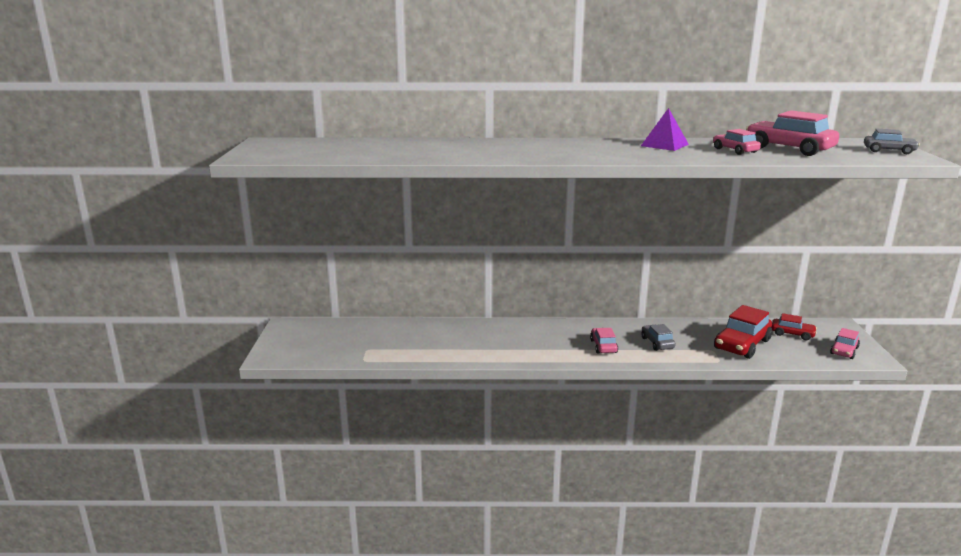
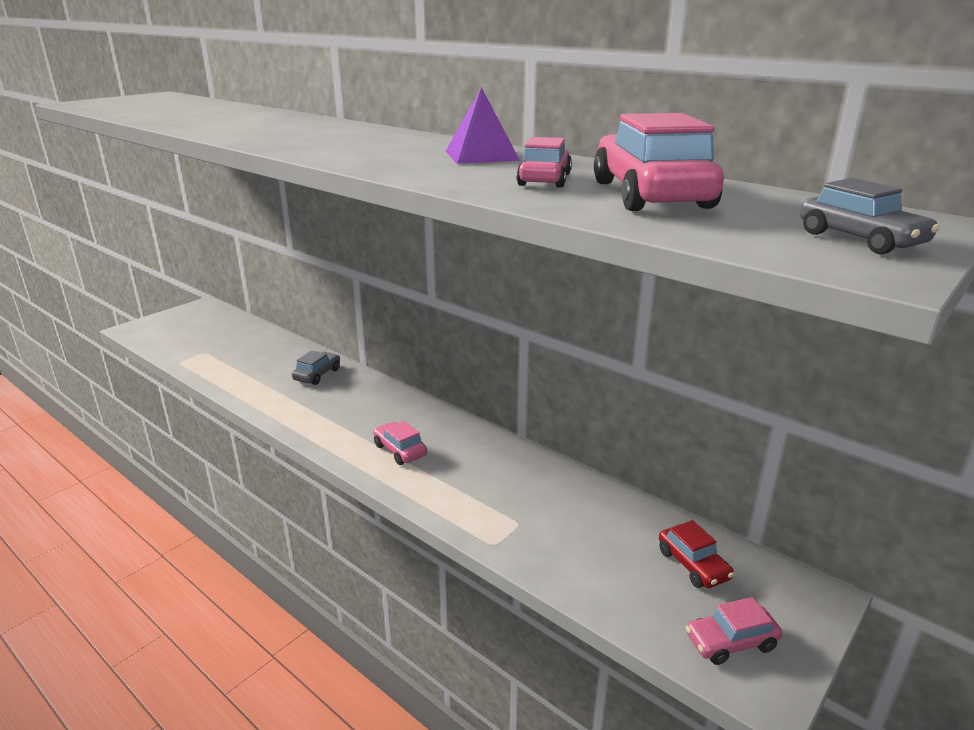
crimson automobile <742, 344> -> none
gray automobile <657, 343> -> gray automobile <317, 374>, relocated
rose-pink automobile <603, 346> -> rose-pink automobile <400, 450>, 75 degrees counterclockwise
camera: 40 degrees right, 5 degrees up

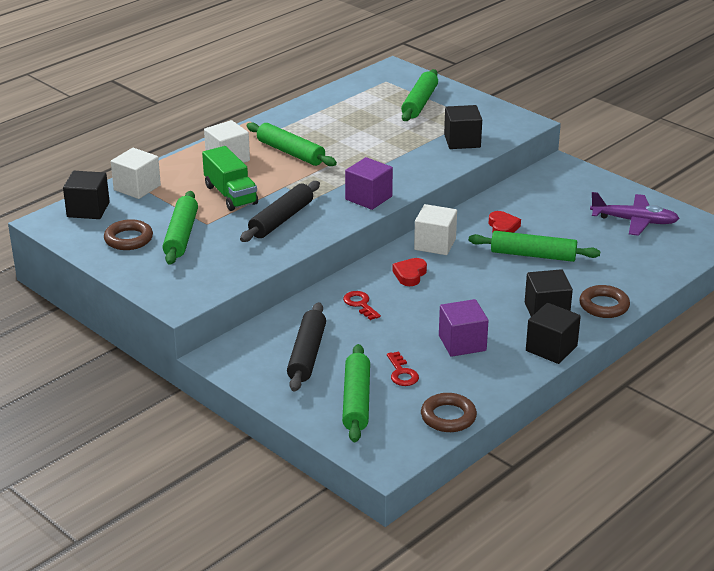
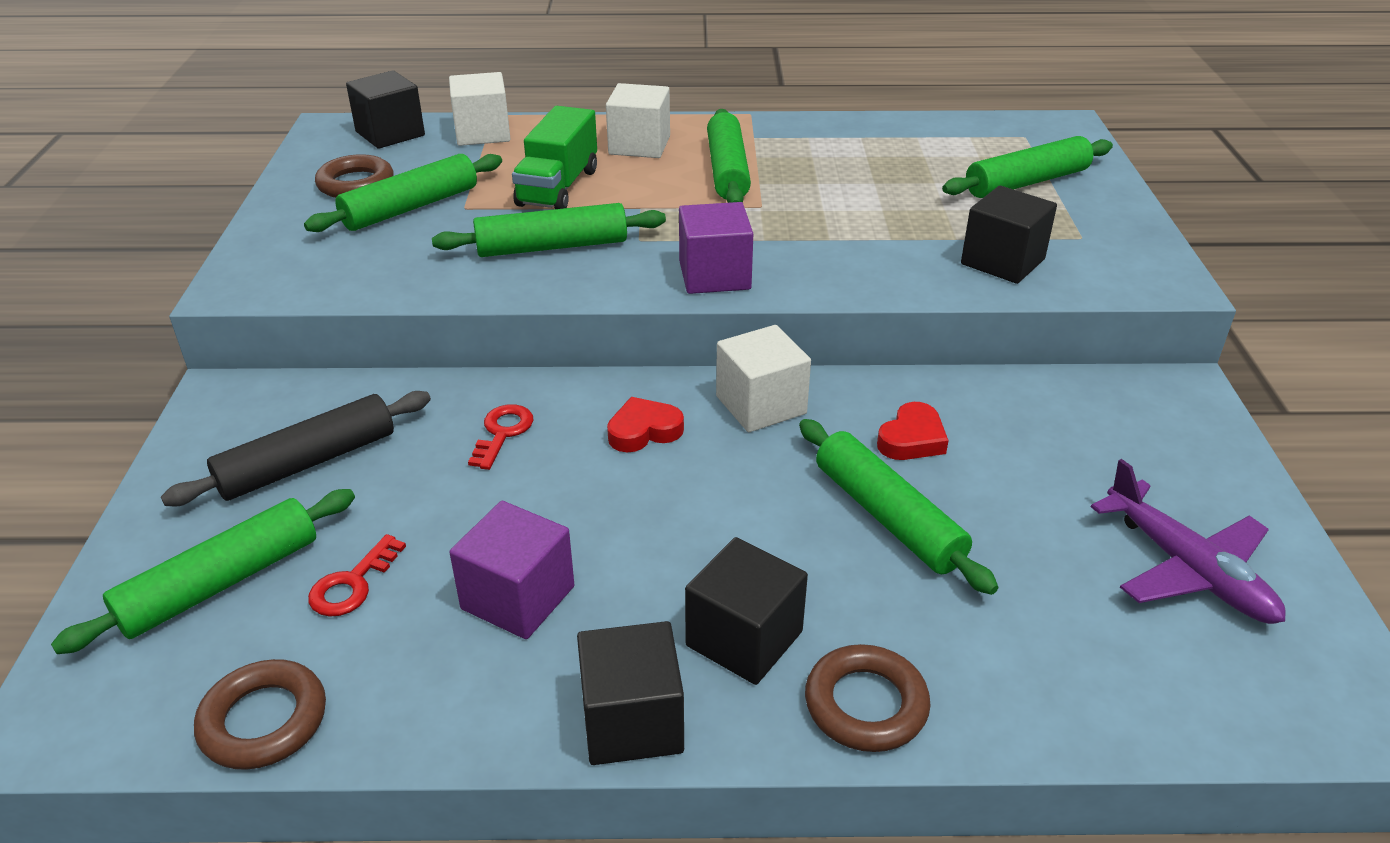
jet-black dough roller <281, 219> -> leaf-green dough roller <552, 246>
camera: 45 degrees right, 5 degrees up

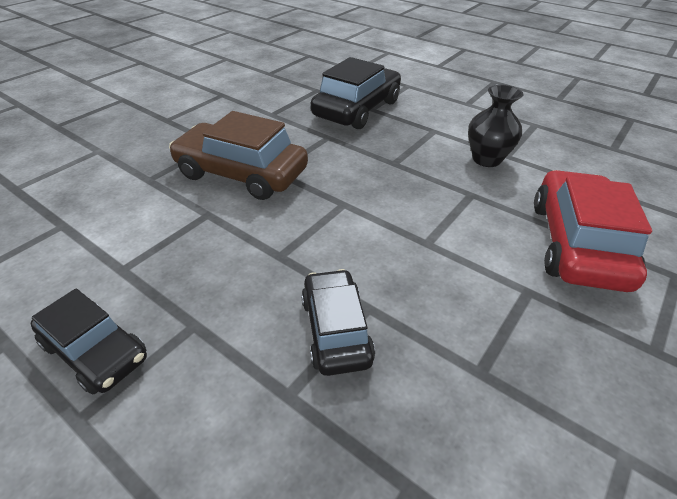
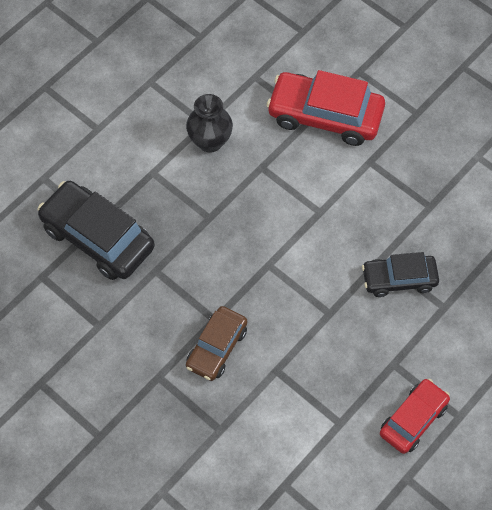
jet-black automobile <95, 351> -> crimson automobile <413, 419>
dark brown automobile <241, 173> -> dark brown automobile <217, 348>, x0.62
camera: 85 degrees left, 20 degrees up

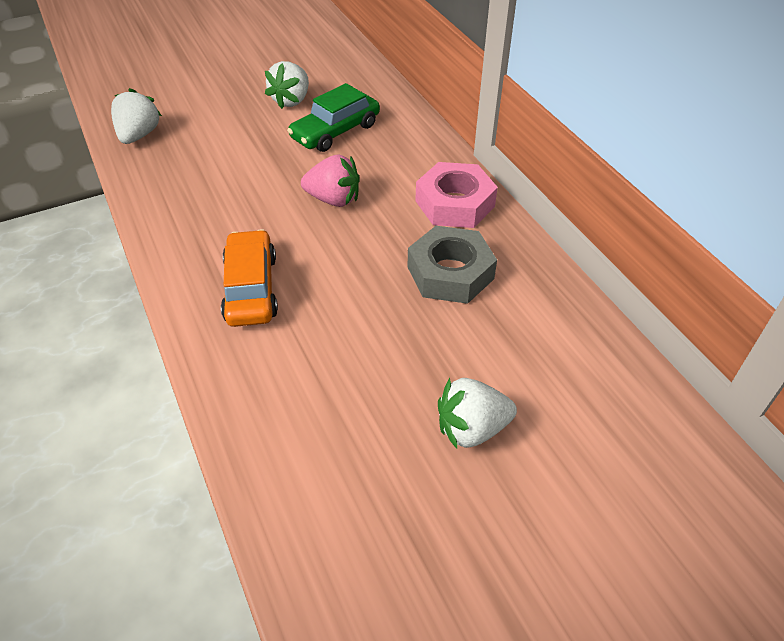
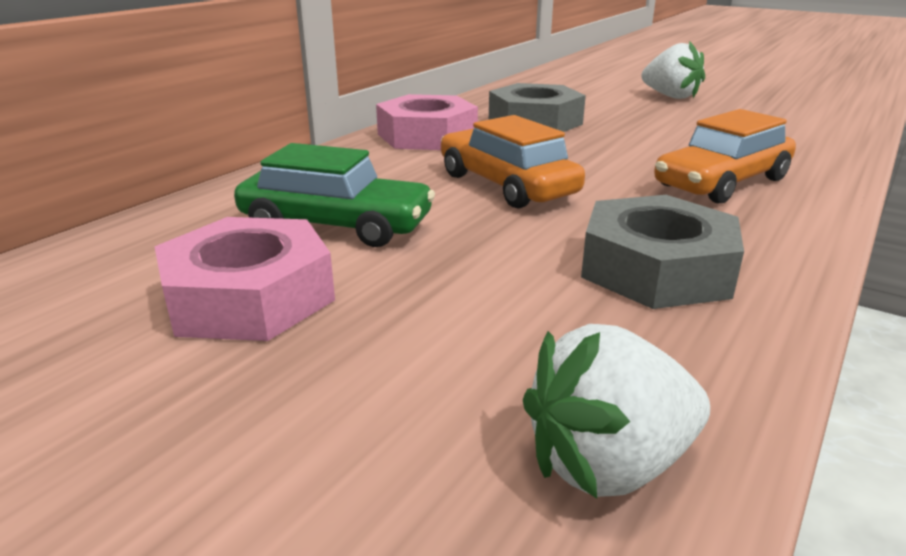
none -> gray hexagon nut <656, 268>
pure white toy strawberry <291, 100> -> rose-pink hexagon nut <250, 296>
rose-pink toy strawberry <333, 199> -> orange automobile <506, 185>
camera: 120 degrees left, 20 degrees down

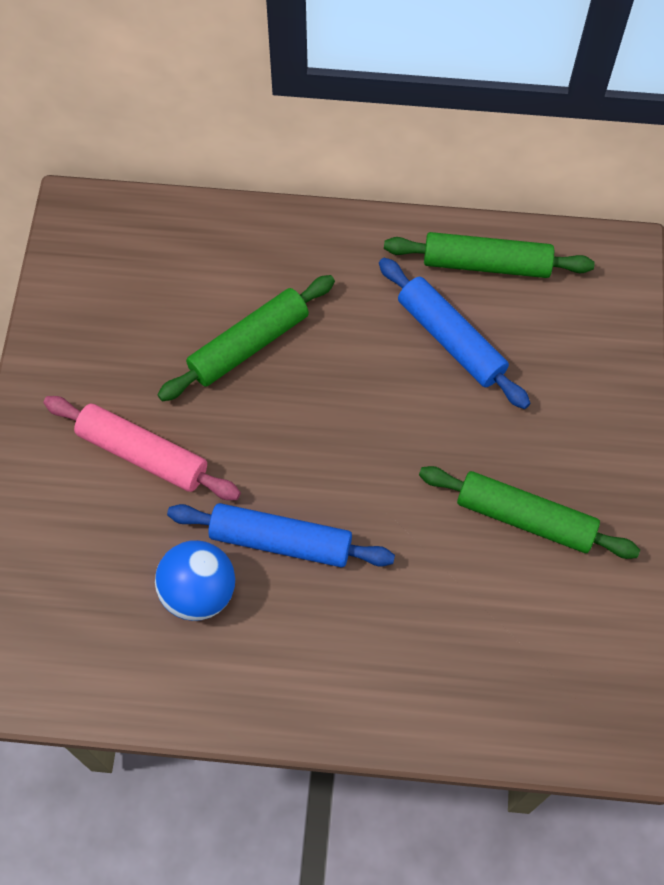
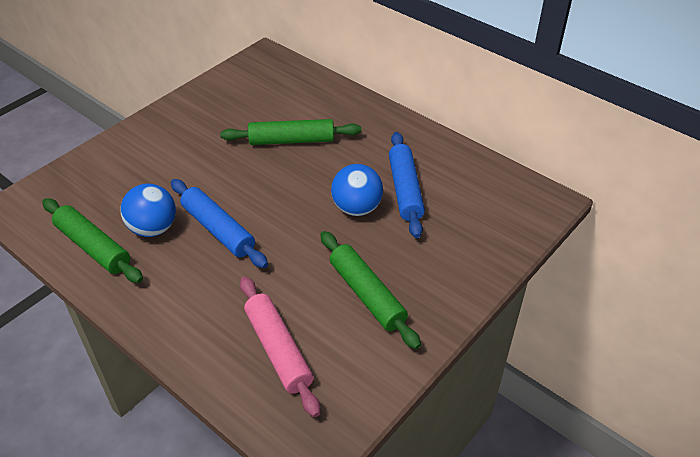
none -> blue sphere <356, 208>
rose-pink dough roller <143, 454> -> rose-pink dough roller <278, 350>, relocated
leaf-green dough roller <486, 263> -> leaf-green dough roller <93, 247>, relocated
camera: 35 degrees right, 20 degrees down

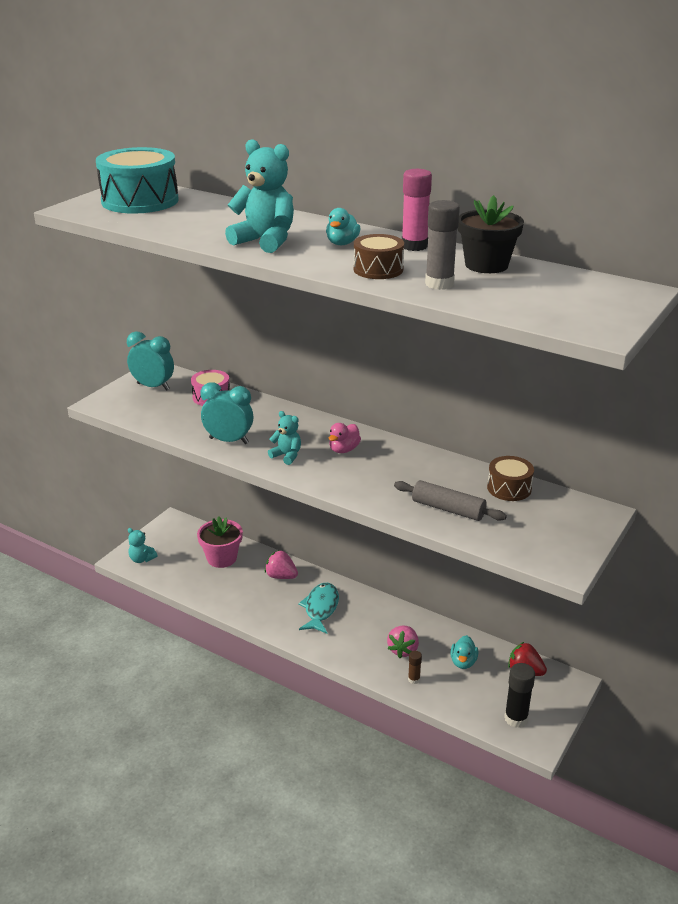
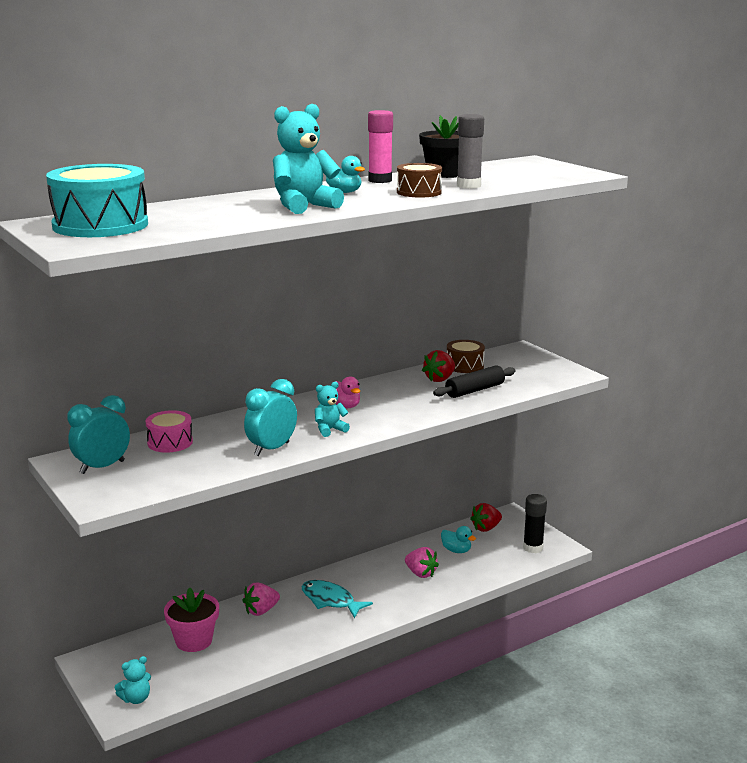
dark brown glue stick <414, 679> -> none
none -> crimson toy strawberry <439, 379>
gray dough roller <448, 509> -> jet-black dough roller <475, 390>
camera: 65 degrees left, 10 degrees down

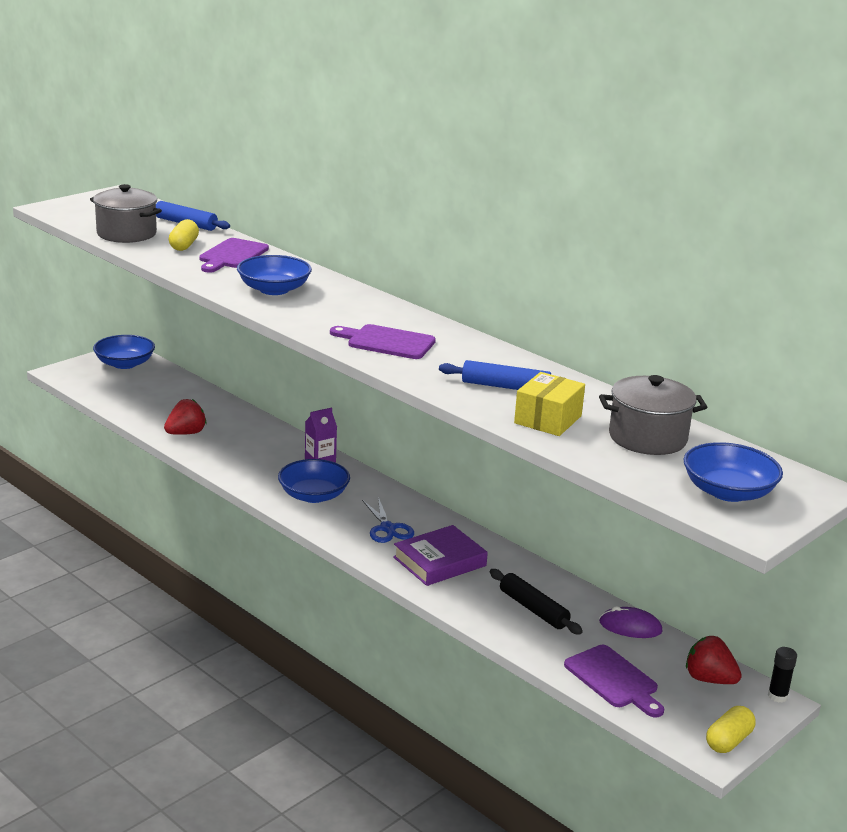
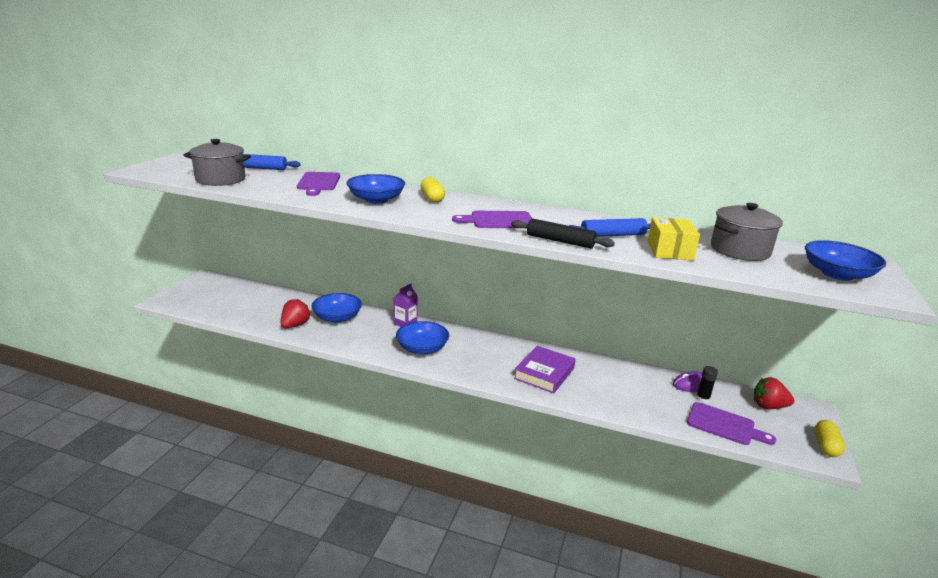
blue pair of scissors <387, 528> -> none
blue bowl <125, 364> -> blue bowl <337, 317>, relocated
golden pill <184, 245> -> golden pill <432, 198>, relocated
jet-black dough roller <533, 609> -> jet-black dough roller <560, 241>, relocated
jet-black glue stick <777, 696> -> jet-black glue stick <702, 399>, relocated
camera: 25 degrees left, 0 degrees up

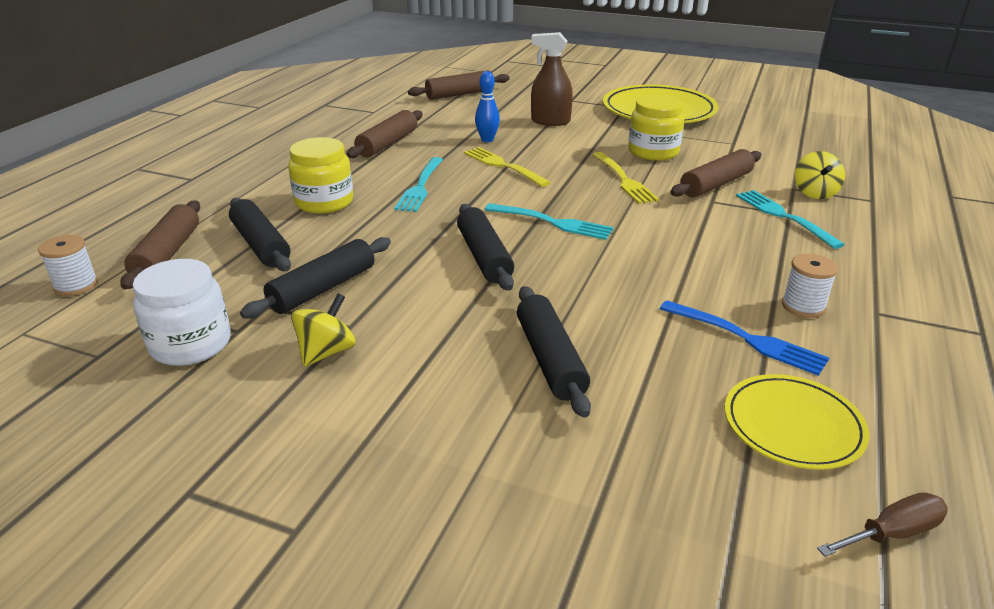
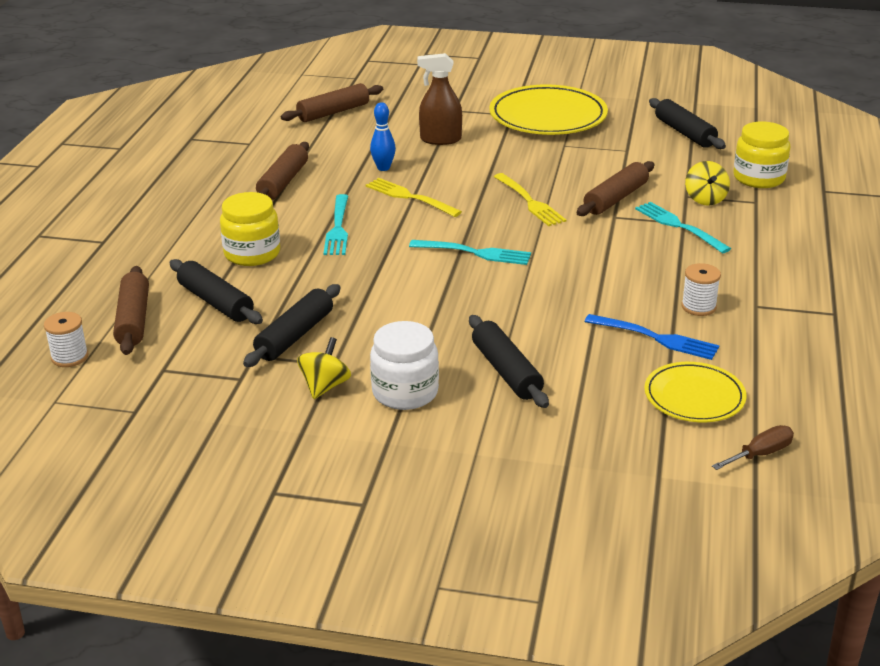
pure white jam jar <191, 344> -> pure white jam jar <405, 392>, relocated
jet-black dough roller <484, 256> -> jet-black dough roller <685, 133>, relocated
golden jam jar <653, 152> -> golden jam jar <758, 178>, relocated
camera: 10 degrees left, 0 degrees up

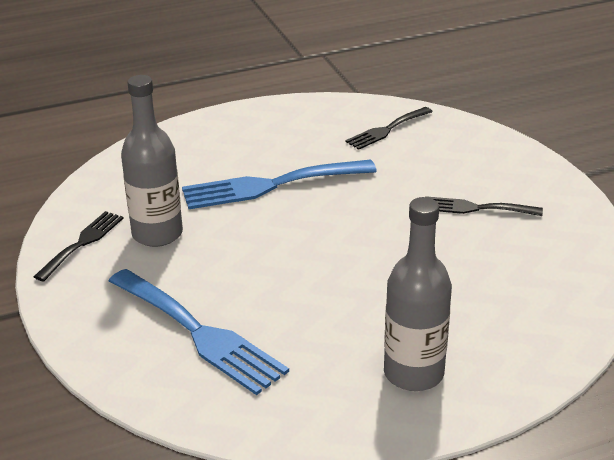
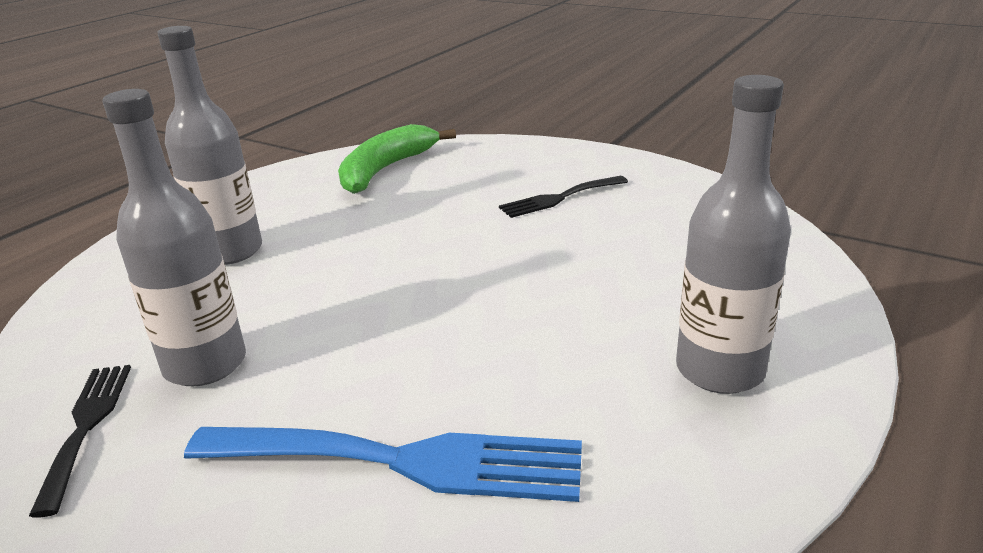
blue table fork <270, 185> -> none
none -> gray bottle <230, 251>
jet-black table fork <386, 130> -> leaf-green banana fruit <386, 169>
camera: 35 degrees left, 5 degrees down

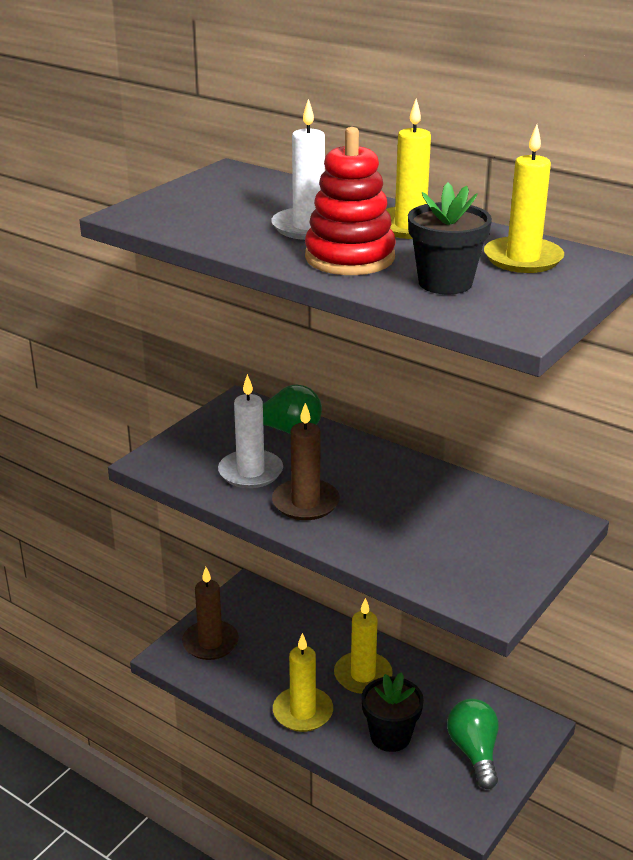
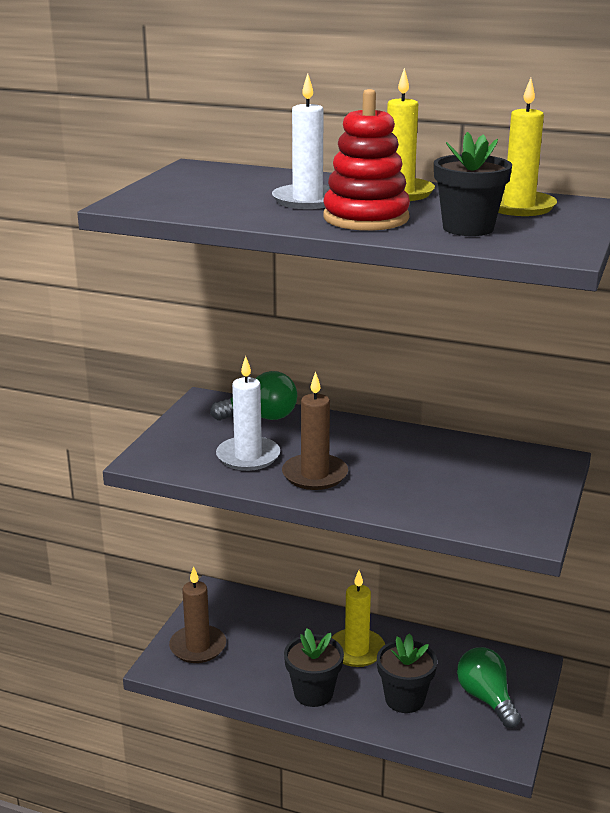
golden wax candle <303, 712> -> jet-black potted plant <313, 693>
camera: 15 degrees left, 5 degrees down

